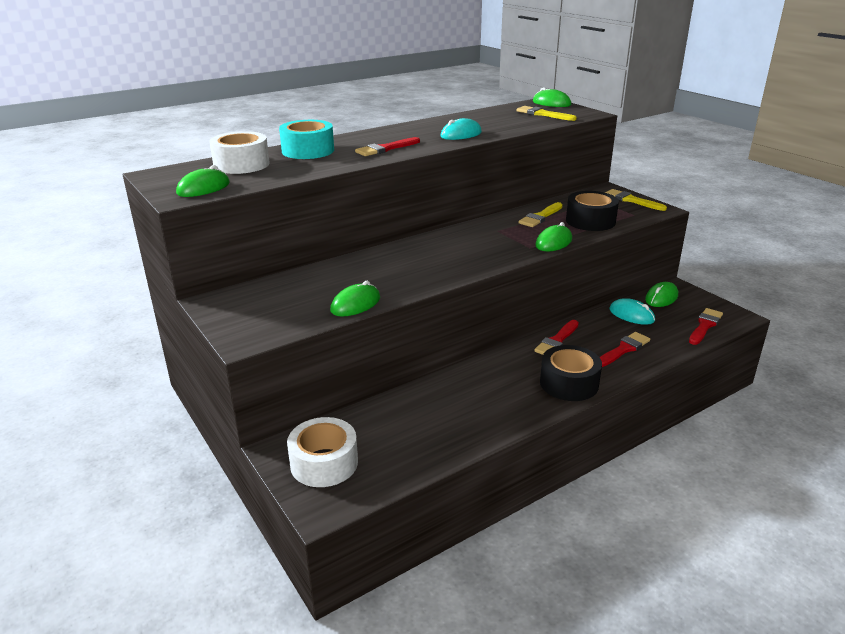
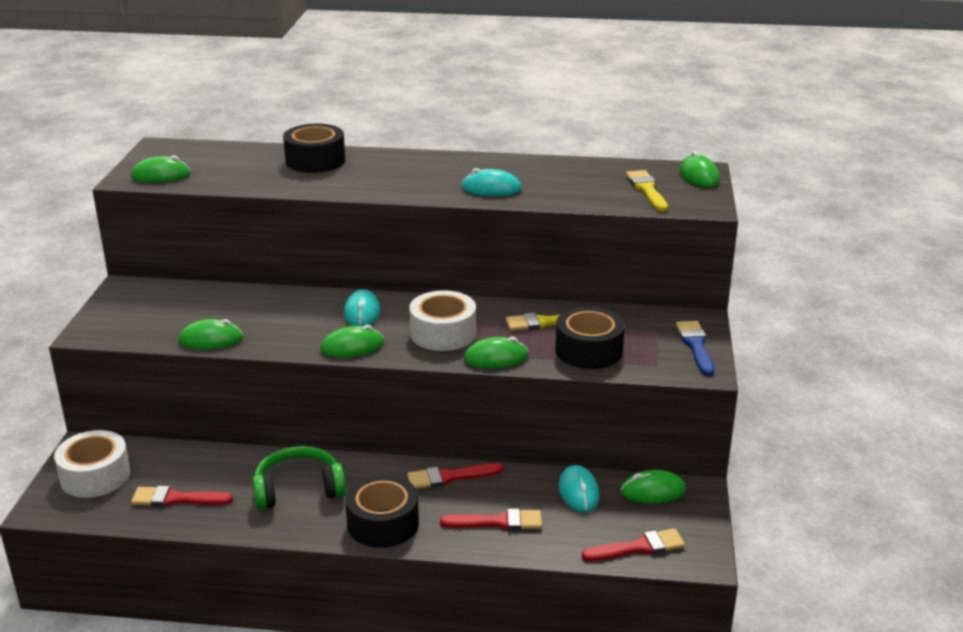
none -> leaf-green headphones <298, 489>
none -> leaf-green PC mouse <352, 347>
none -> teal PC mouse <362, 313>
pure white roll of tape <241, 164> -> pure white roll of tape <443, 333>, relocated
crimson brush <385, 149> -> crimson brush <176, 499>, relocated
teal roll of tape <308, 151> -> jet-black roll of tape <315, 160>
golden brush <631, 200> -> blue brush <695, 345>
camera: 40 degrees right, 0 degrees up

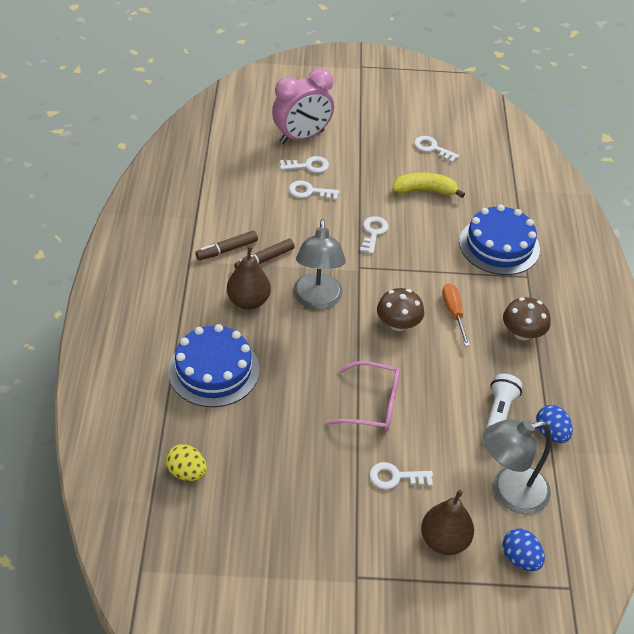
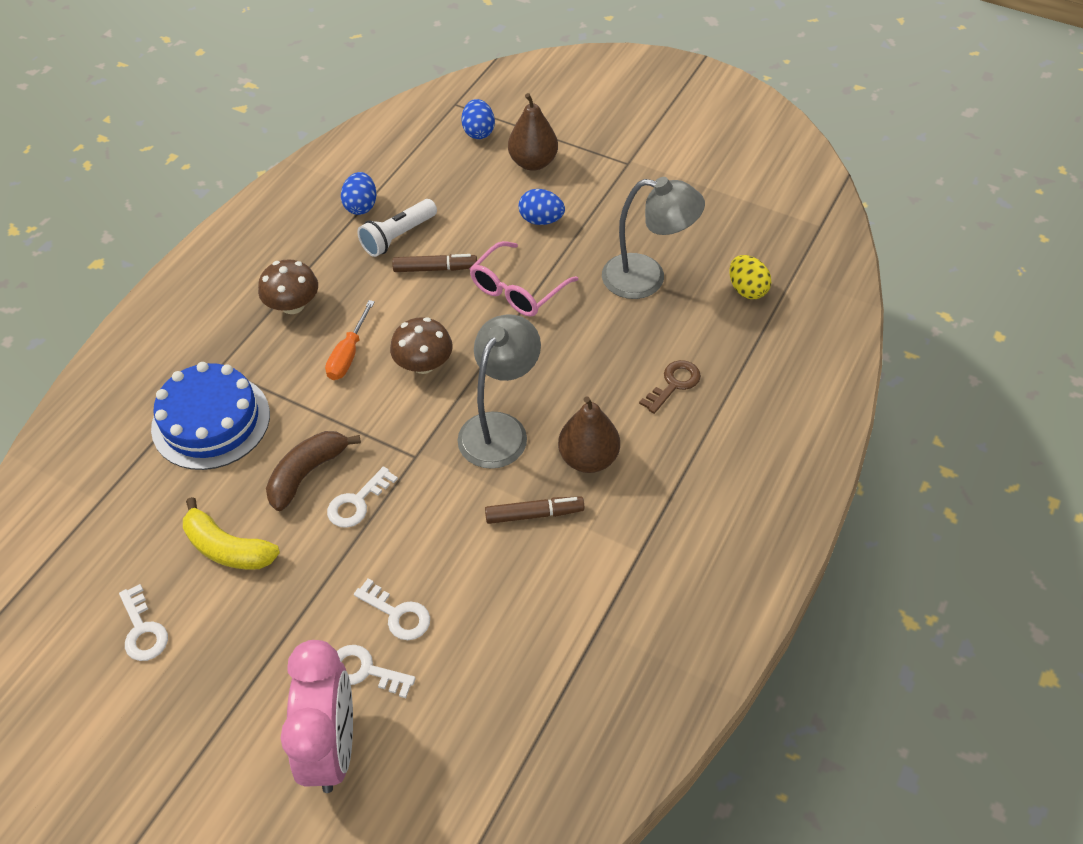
none -> dark brown banana fruit <307, 473>
dark brown felt pen <227, 250> -> dark brown felt pen <435, 268>, relocated
gray reading lamp <509, 492> -> gray reading lamp <647, 278>, relocated
blue gateau <213, 370> -> dark brown key <674, 384>
pure white key <395, 477> -> blue toy egg <541, 220>
rose-pink alarm clock <302, 137> -> rose-pink alarm clock <331, 747>, 90 degrees clockwise
rose-pink eyeglasses <372, 404> -> rose-pink eyeglasses <518, 289>, 90 degrees counterclockwise
camera: 150 degrees left, 5 degrees up

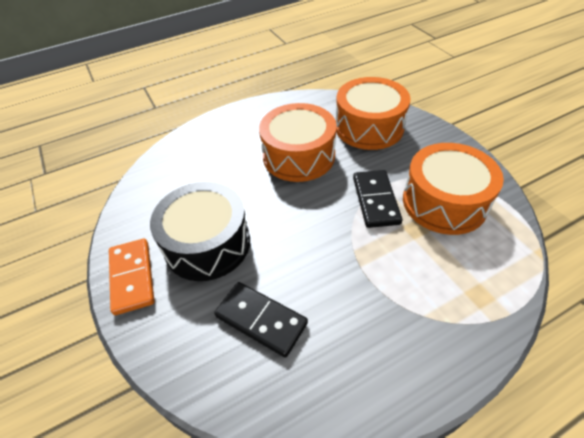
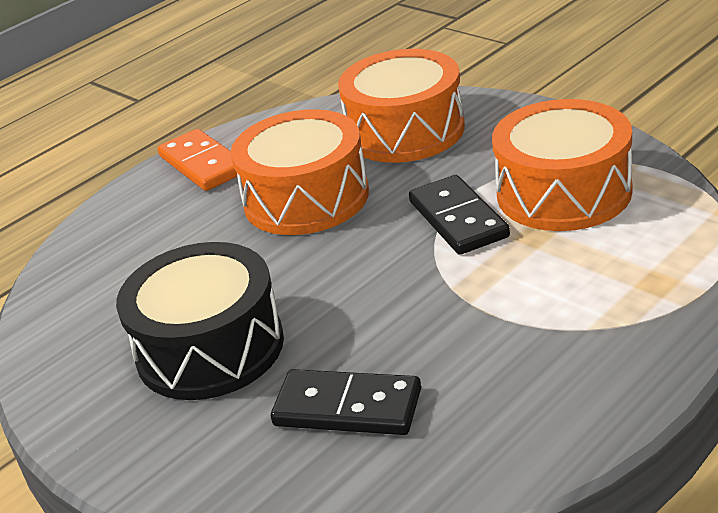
orange domino piece <132, 277> -> orange domino piece <202, 164>, relocated
camera: 15 degrees left, 15 degrees down

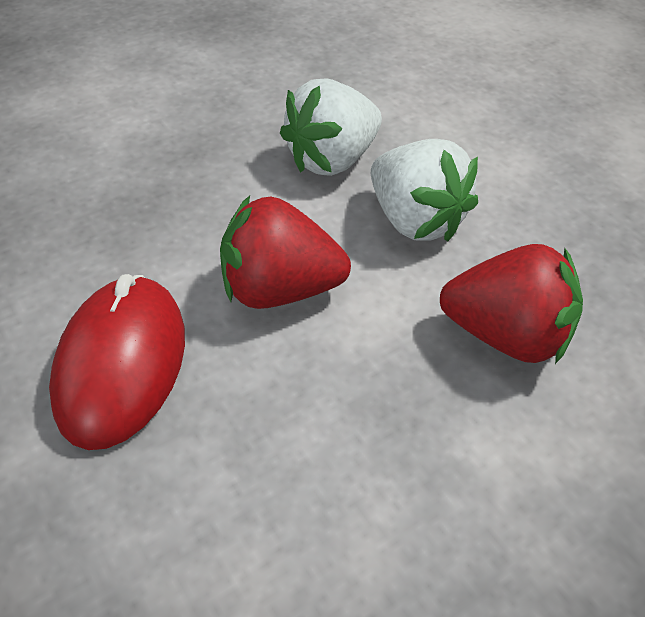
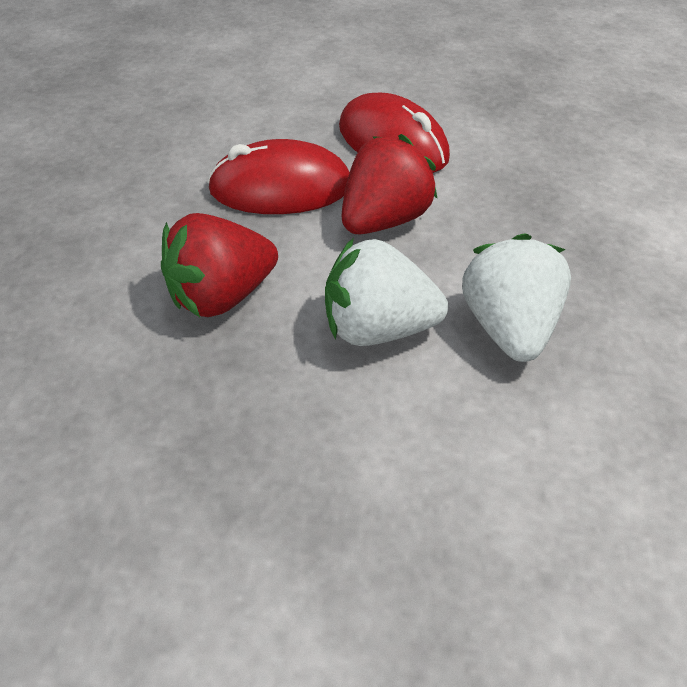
none -> crimson PC mouse <280, 188>
camera: 130 degrees right, 0 degrees up

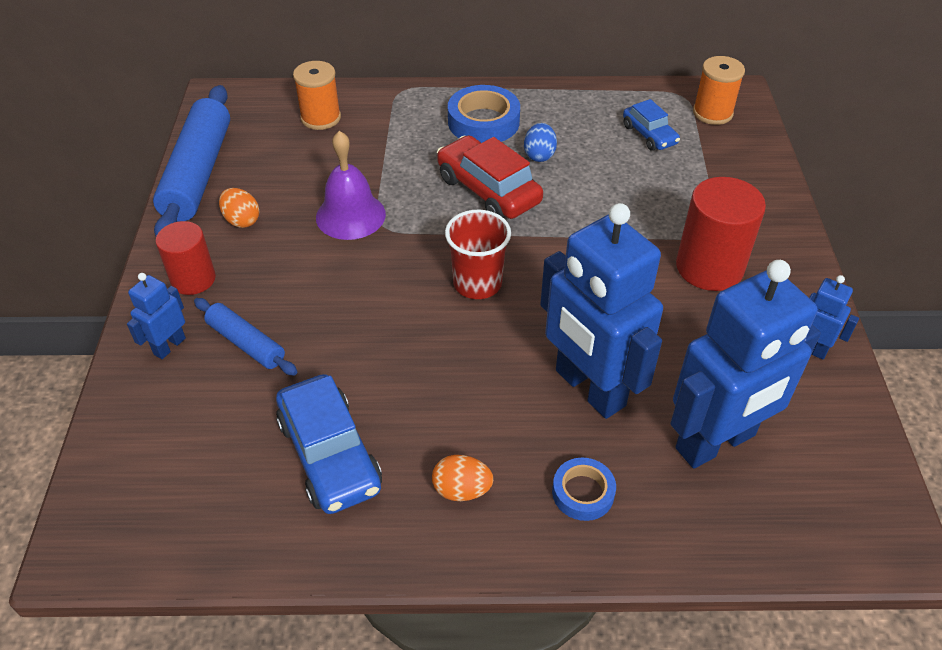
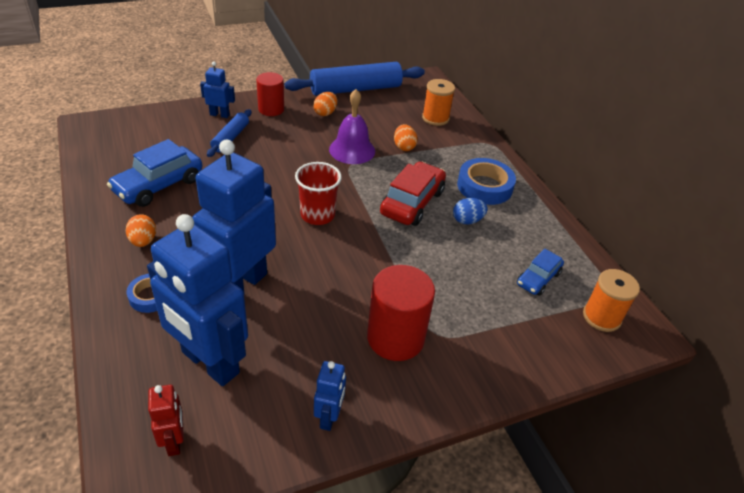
none -> crimson robot <174, 441>
none -> orange toy egg <404, 147>
camera: 65 degrees right, 5 degrees down

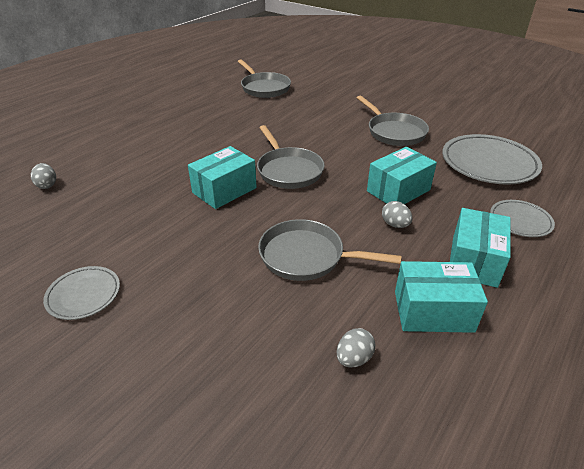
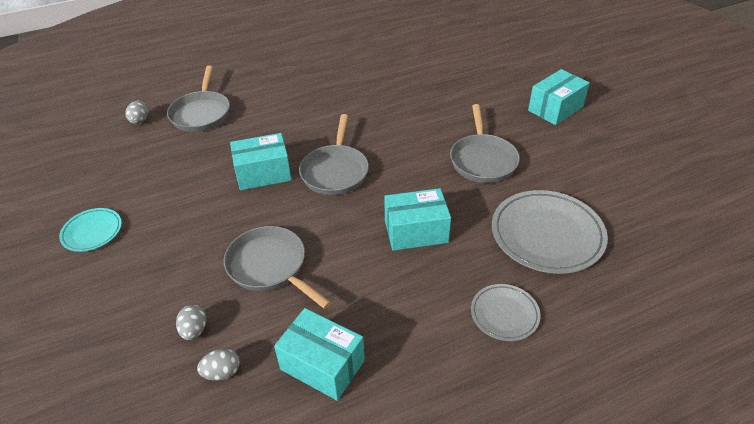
gray frying pan <264, 88> -> gray frying pan <201, 113>, relocated
gray toy egg <395, 224> -> gray toy egg <194, 330>, relocated
teal parcel <474, 261> -> teal parcel <555, 108>, relocated
gray flat dish <84, 295> -> teal flat dish <92, 232>
camera: 30 degrees right, 5 degrees up

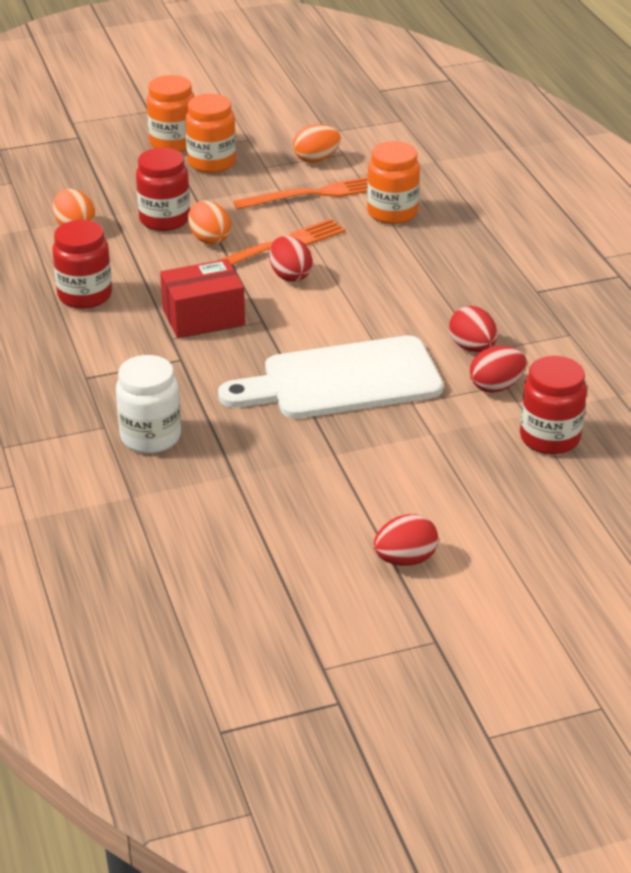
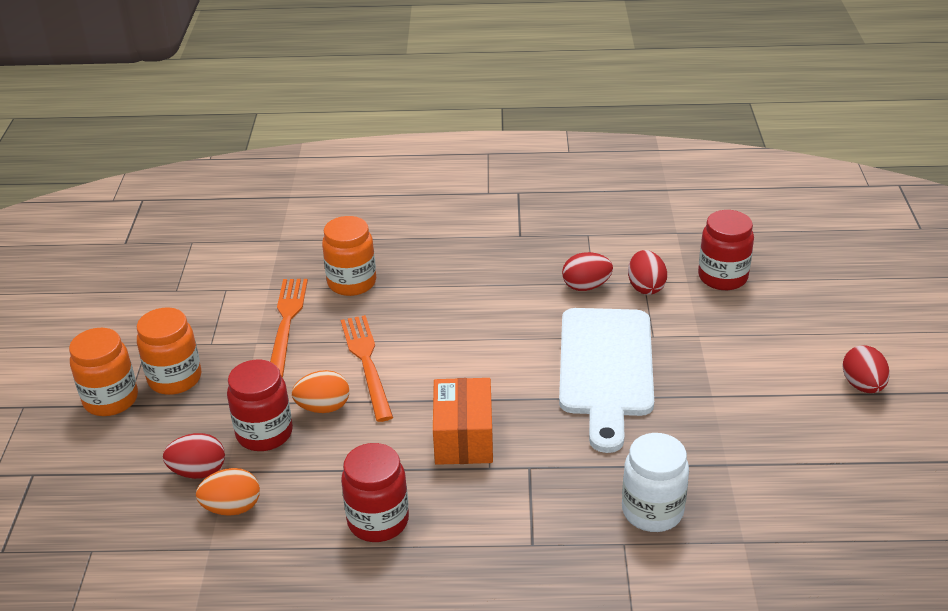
orange toy egg <316, 159> -> none
crimson toy egg <290, 275> -> crimson toy egg <198, 472>, relocated
crimson parcel <203, 317> -> orange parcel <463, 437>
camera: 70 degrees left, 0 degrees up

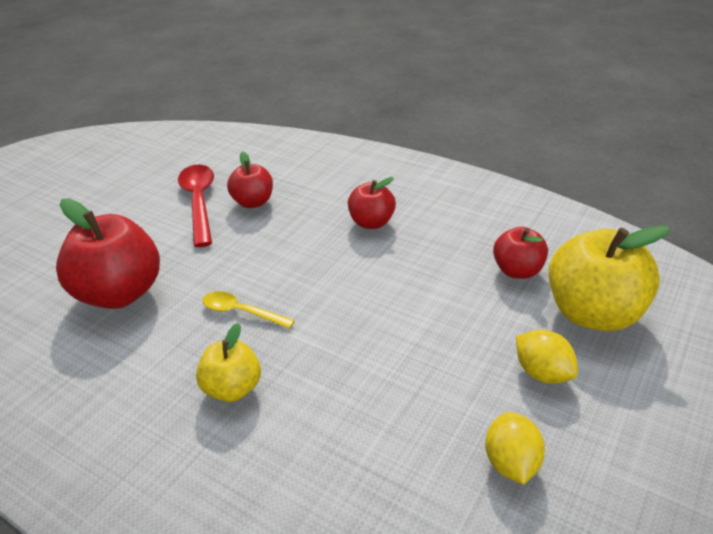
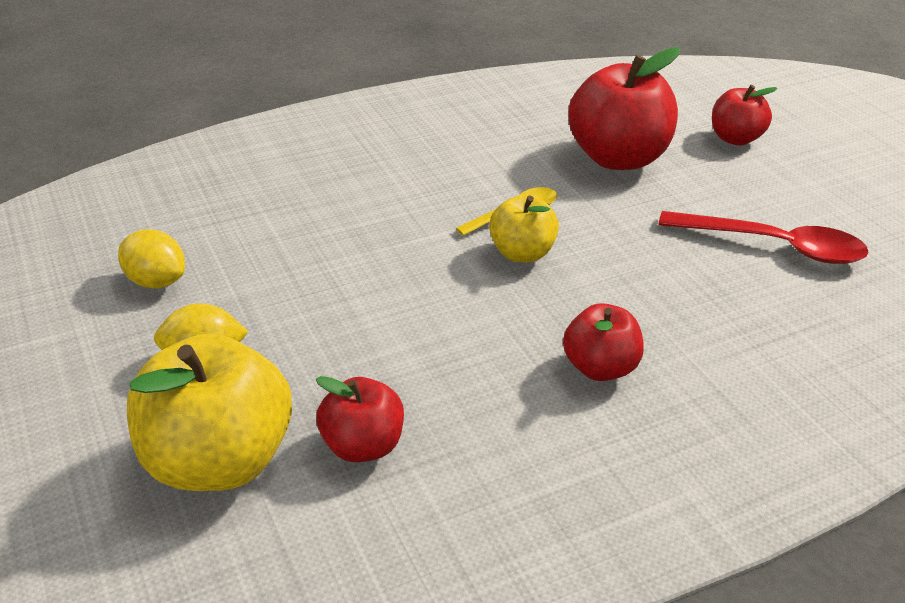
golden toy apple <232, 389> -> golden toy apple <522, 253>, relocated
crimson toy apple <253, 202> -> crimson toy apple <735, 138>, relocated
camera: 120 degrees right, 0 degrees up

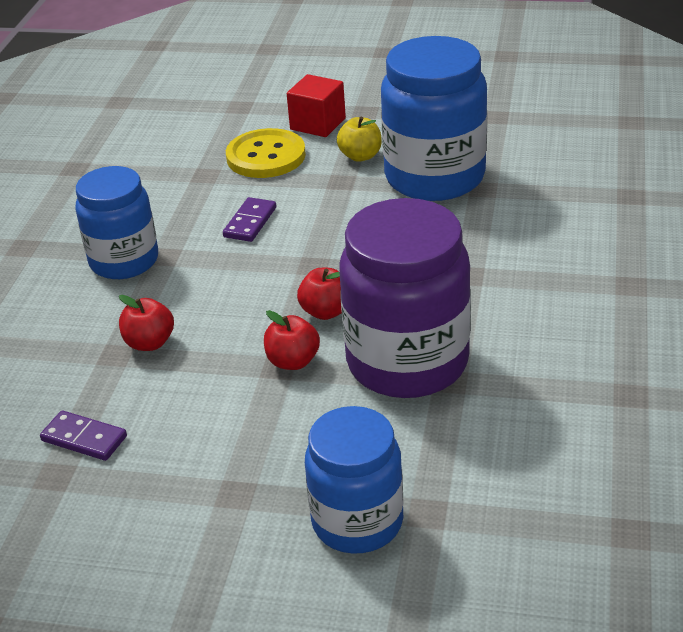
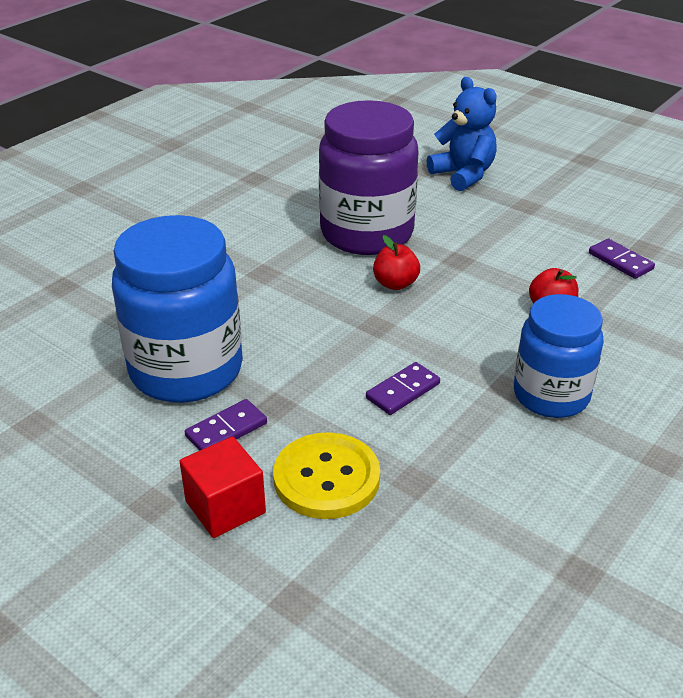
crimson toy apple <293, 361> -> none
blue jam jar <357, 522> -> blue stuffed bear <463, 175>
golden toy apple <360, 156> -> royal purple domino piece <226, 430>
camera: 155 degrees left, 0 degrees up

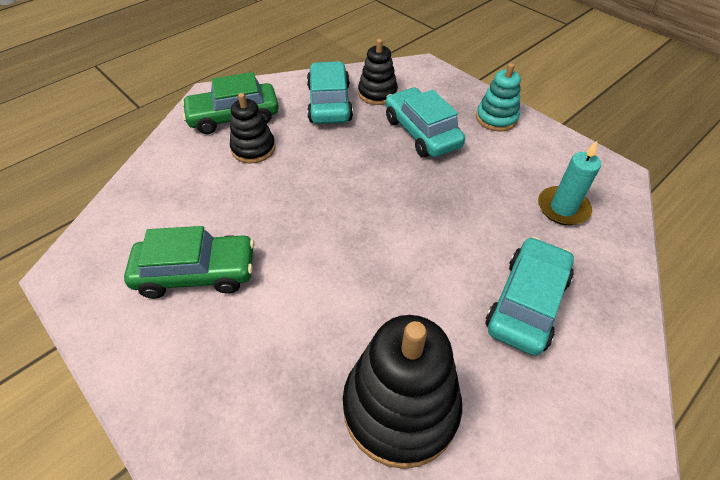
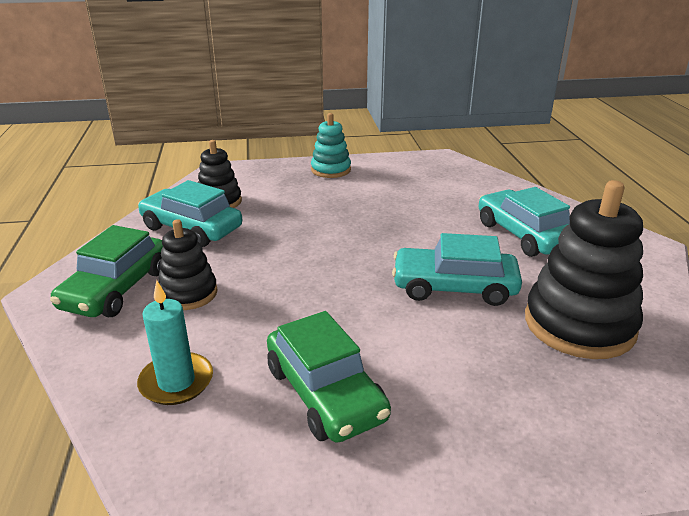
teal automobile <421, 132> -> teal automobile <454, 287>, relocated
teal wax candle <563, 208> -> teal wax candle <176, 382>, relocated
leaf-green automobile <196, 273> -> leaf-green automobile <325, 393>, 120 degrees clockwise
camera: 55 degrees left, 20 degrees down

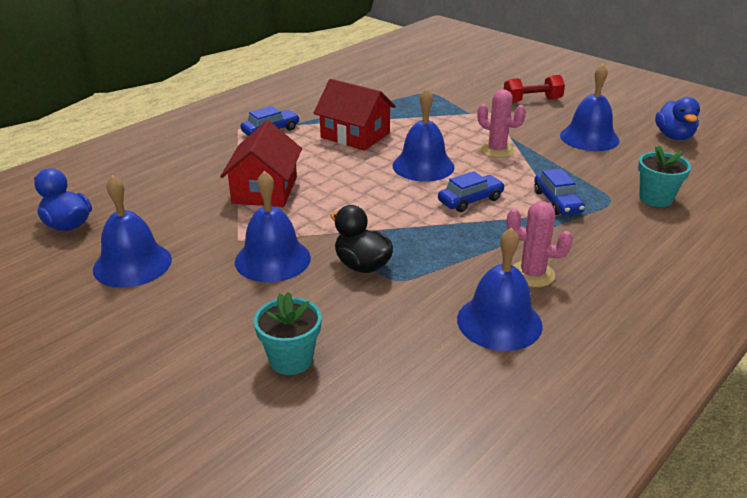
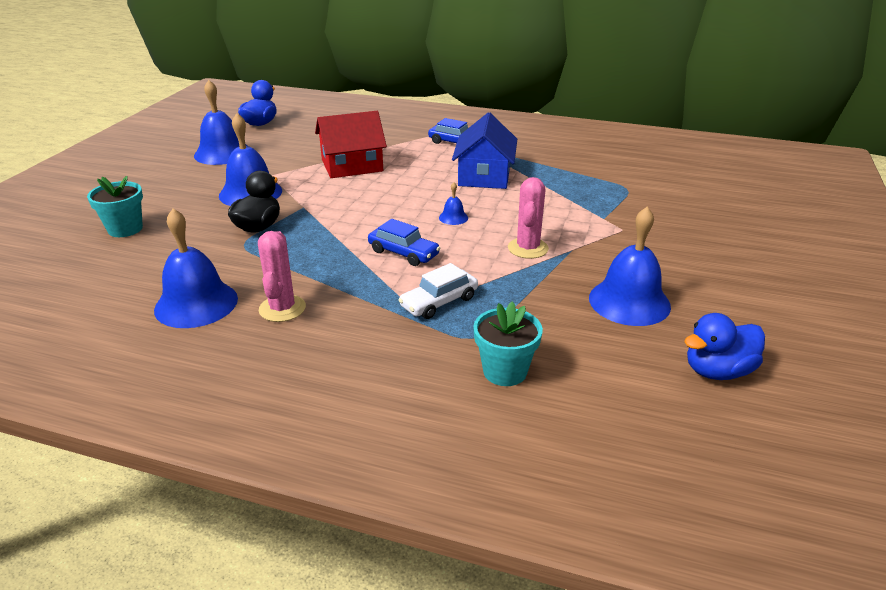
crimson dumbbell <532, 101> -> none
crimson toy house <355, 135> -> blue toy house <484, 176>
blue automobile <557, 202> -> pure white automobile <439, 302>
blue hand bell <423, 166> -> blue hand bell <453, 217>, x0.44
camera: 65 degrees right, 0 degrees up

